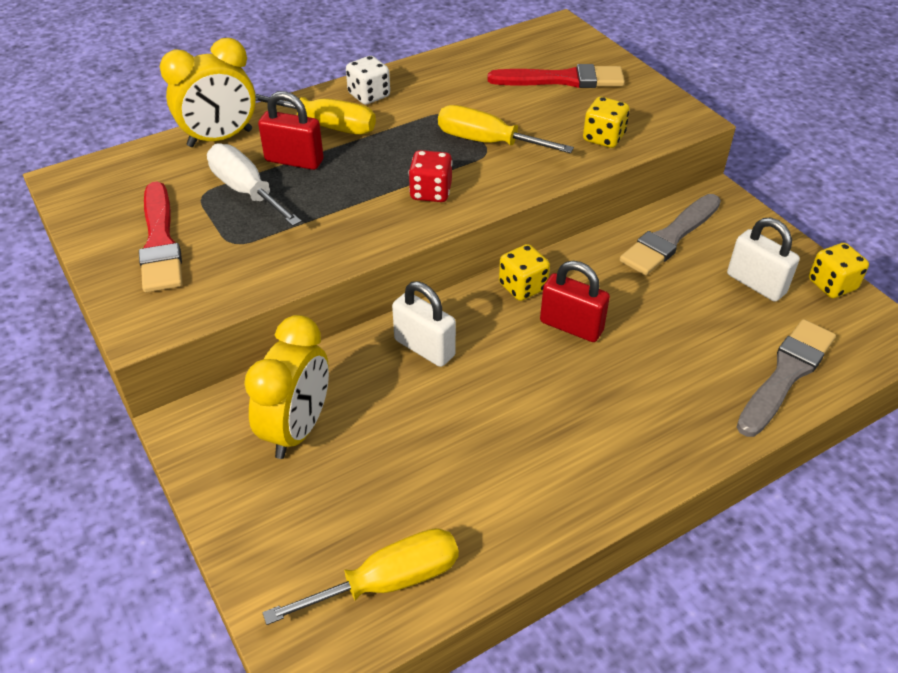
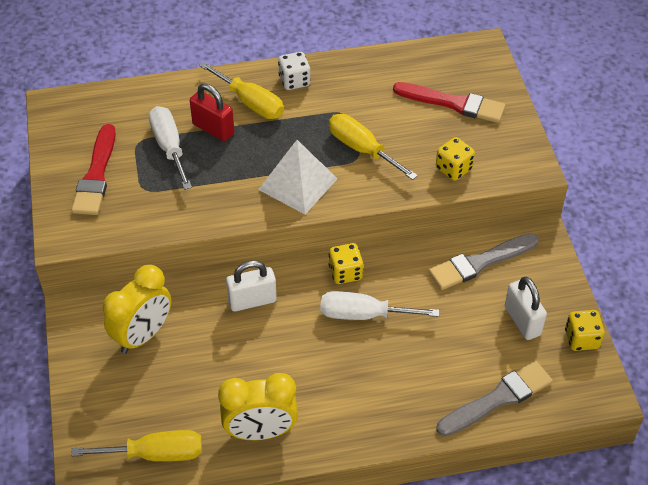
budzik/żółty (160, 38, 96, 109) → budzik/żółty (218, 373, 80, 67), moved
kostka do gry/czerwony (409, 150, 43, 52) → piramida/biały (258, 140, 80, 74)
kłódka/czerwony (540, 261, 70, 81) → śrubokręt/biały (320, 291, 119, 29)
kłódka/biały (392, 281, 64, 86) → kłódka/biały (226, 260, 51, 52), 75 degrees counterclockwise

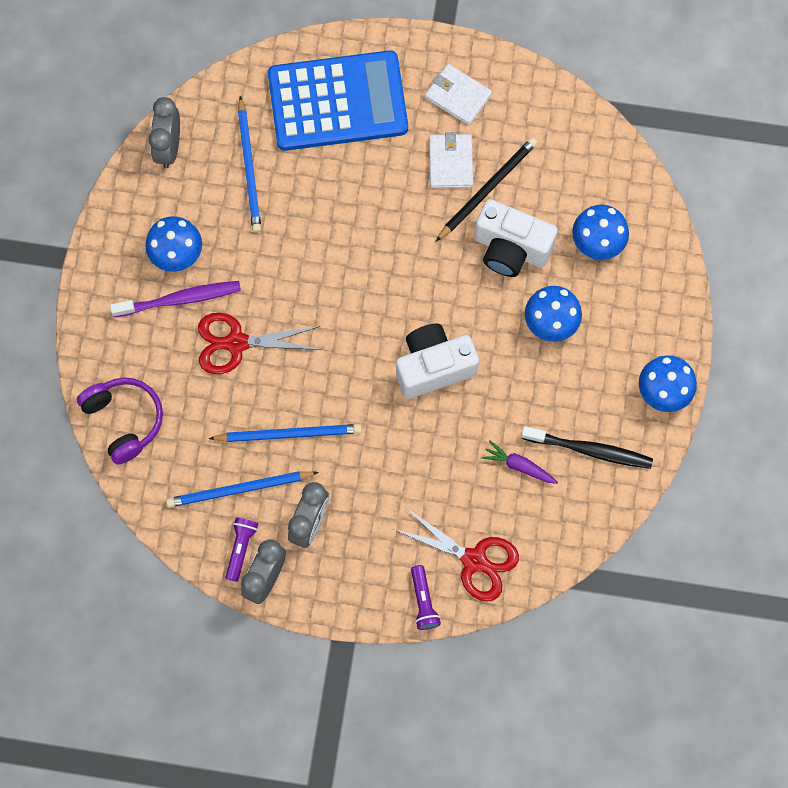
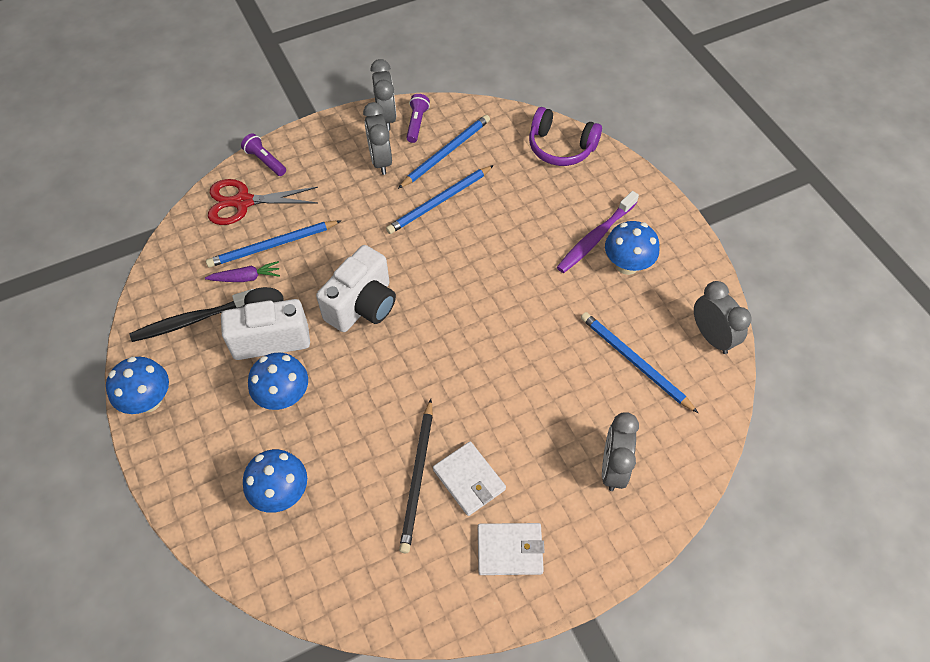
nożyczki/czerwony (198, 313, 123, 61) → -
- → ołówek/niebieski (206, 220, 135, 47)
aparat fotograficzny/biały (475, 199, 83, 78) → aparat fotograficzny/biały (221, 287, 89, 73), moved
kalkulator/niebieski (268, 50, 140, 101) → budzik/szary (602, 412, 37, 79)
latarka/fioletowy (226, 517, 32, 65) → latarka/fioletowy (406, 94, 24, 49), 150 degrees counterclockwise

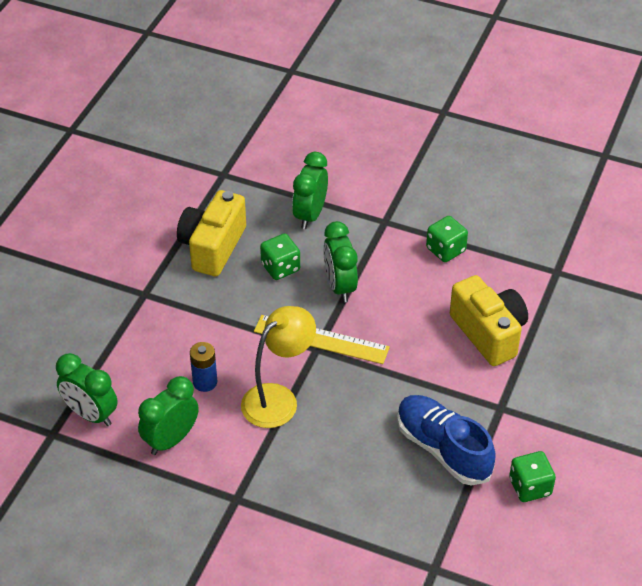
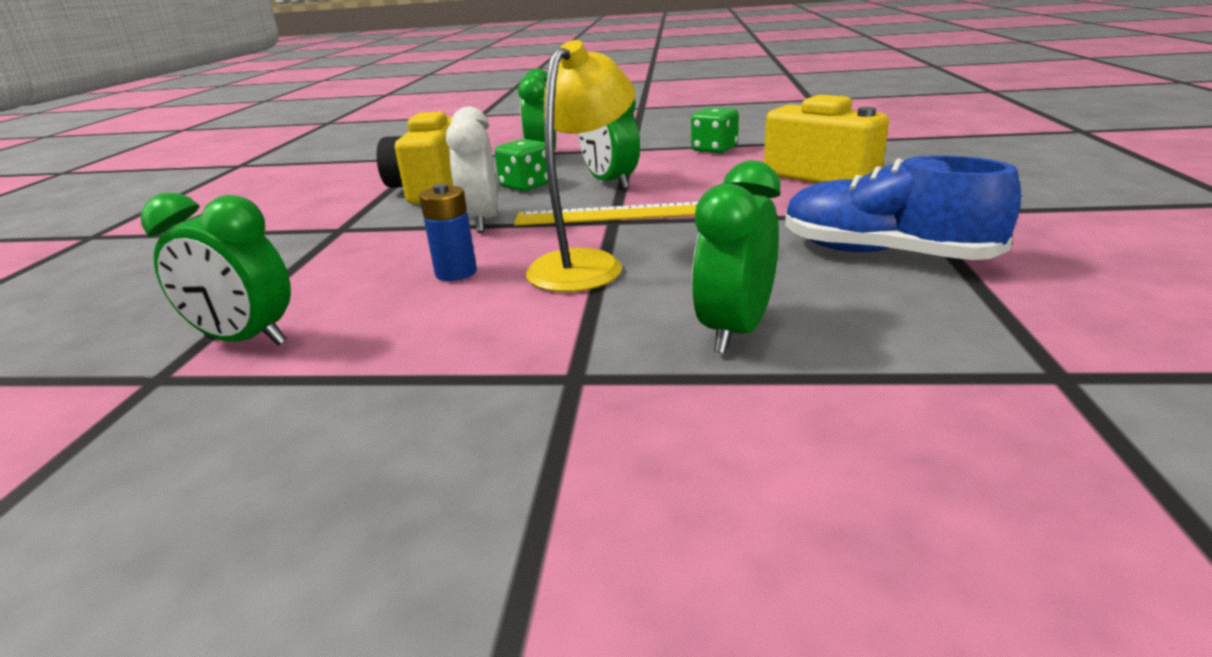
kostka do gry/zielony (509, 451, 47, 51) → -
- → budzik/biały (446, 107, 52, 126)
budzik/zielony (138, 376, 61, 79) → budzik/zielony (692, 160, 88, 194), moved

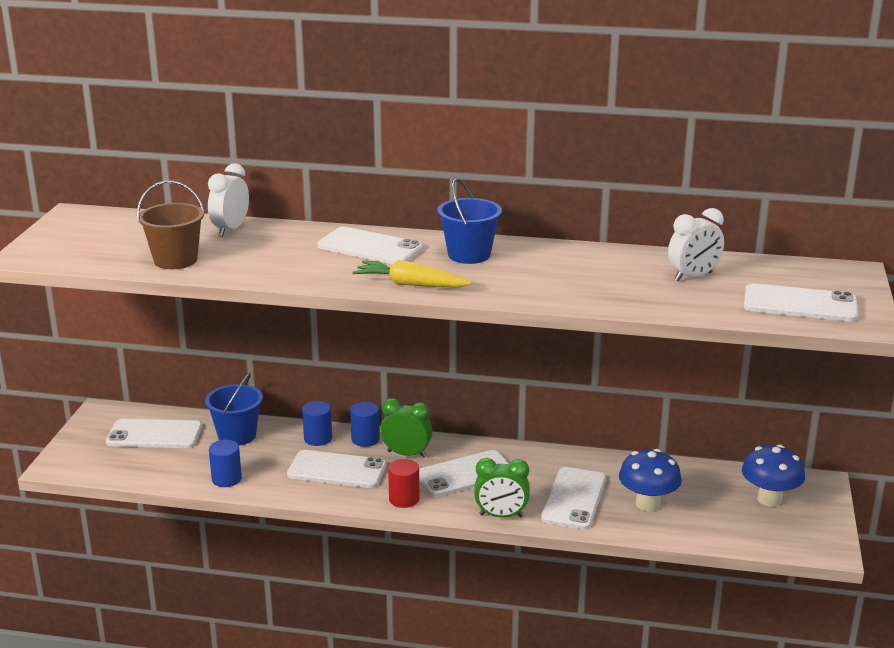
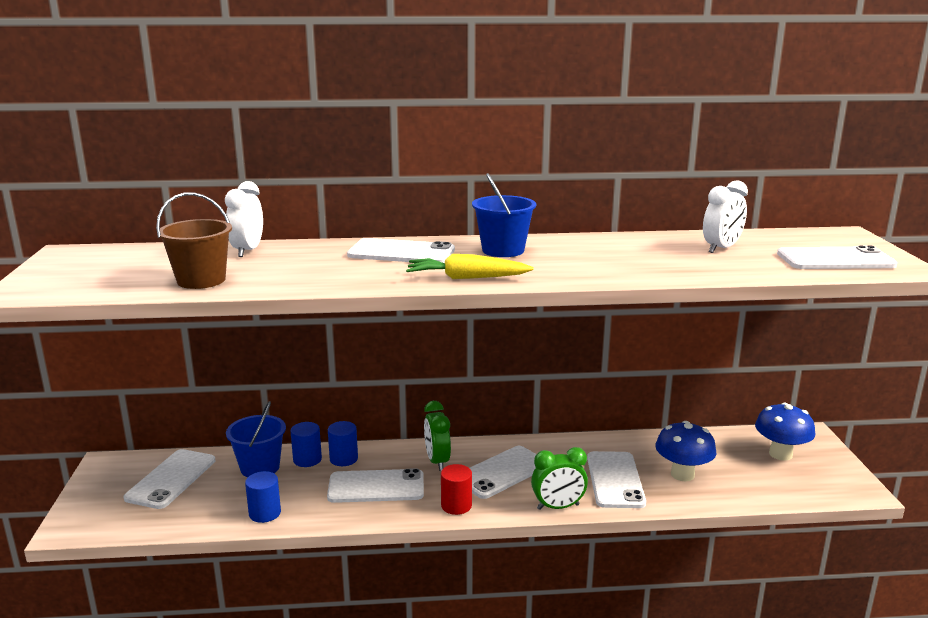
walec/niebieski (350, 402, 30, 45) → walec/niebieski (290, 422, 32, 45), moved
telefon/biały (106, 419, 96, 29) → telefon/biały (124, 449, 91, 60), 60 degrees counterclockwise
budzik/zielony (380, 398, 52, 60) → budzik/zielony (424, 401, 27, 70), 105 degrees counterclockwise

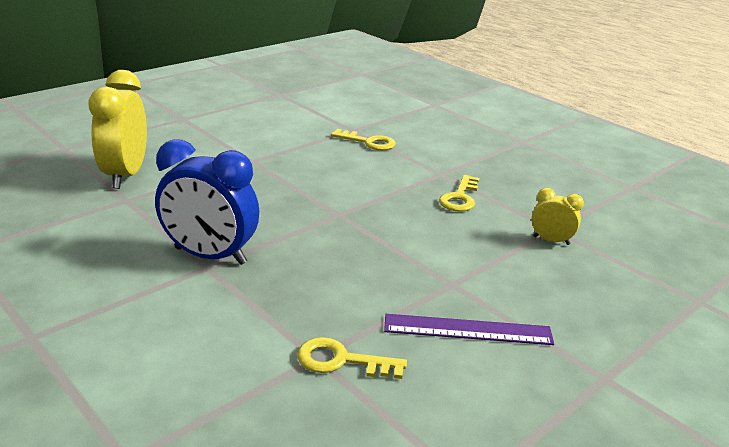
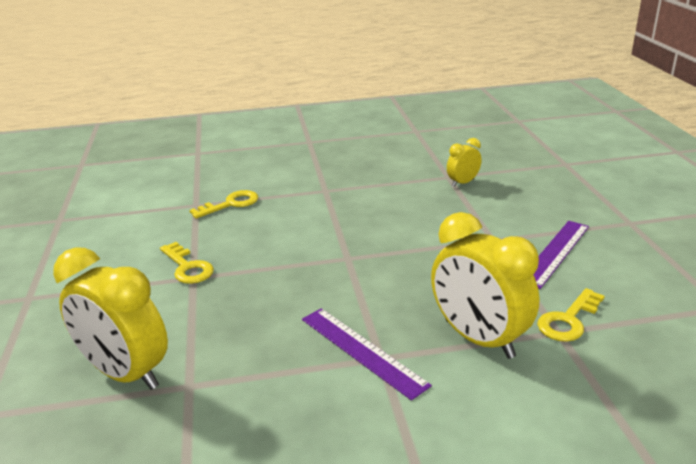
- → budzik/żółty (431, 212, 109, 147)
klucz/żółty (439, 175, 40, 37) → klucz/żółty (160, 242, 54, 42), moved
budzik/niebieski (155, 139, 104, 126) → linijka/fioletowy (302, 308, 130, 93)

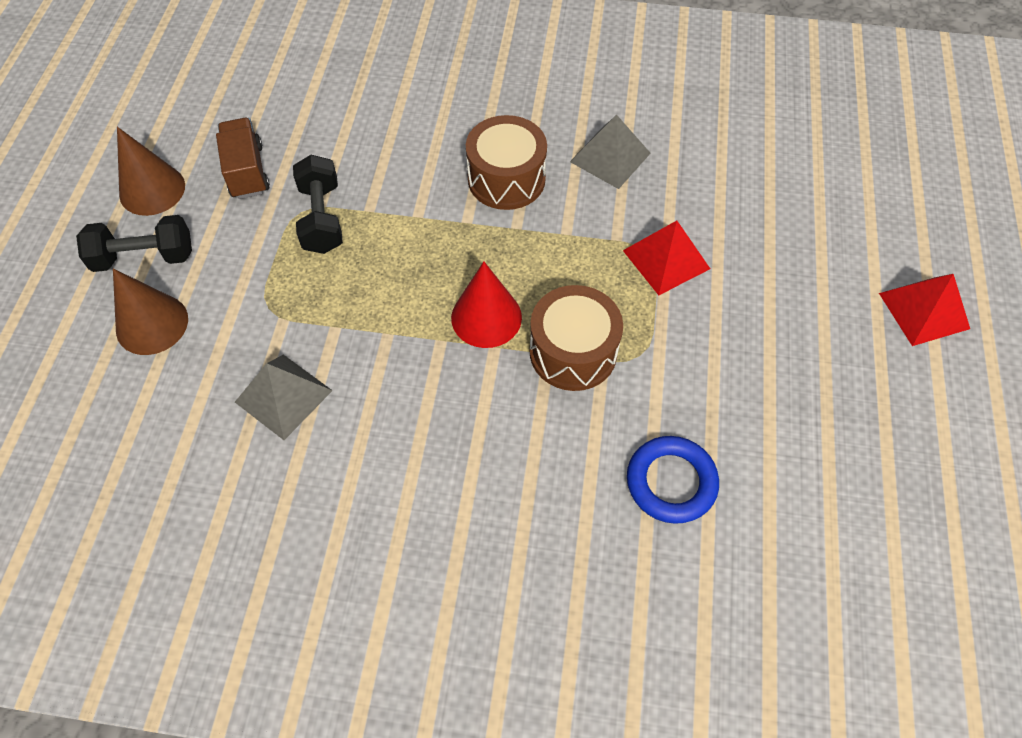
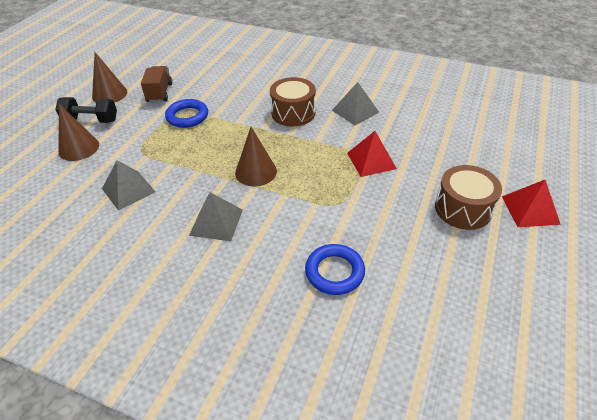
- → piramida/szary (189, 192, 54, 49)
bęben/brązowy (529, 285, 94, 106) → bęben/brązowy (435, 165, 67, 65), moved
hantel/czarny (293, 155, 50, 99) → pierścień/niebieski (165, 99, 43, 29)
stożek/czerwony (451, 261, 71, 87) → stożek/brązowy (235, 127, 42, 59)

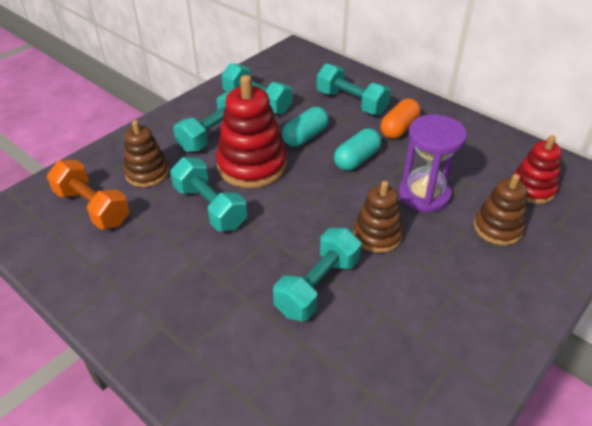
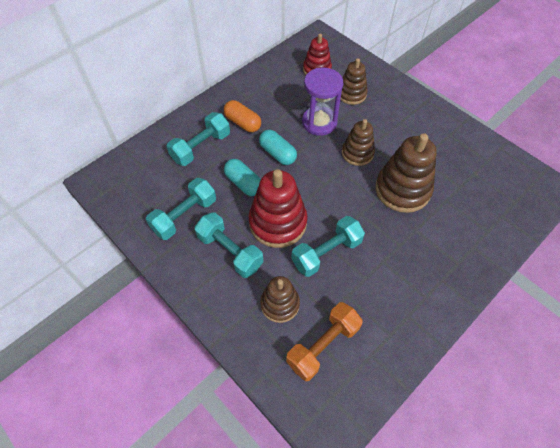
hantel/turkusowy (273, 228, 88, 93) → zabawka nakładanka/brązowy (375, 133, 62, 80)

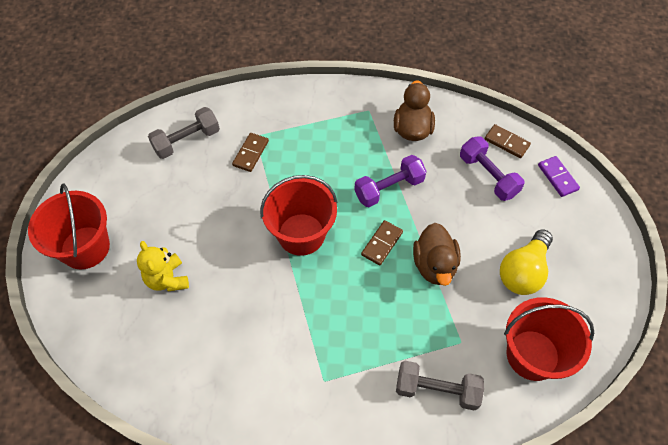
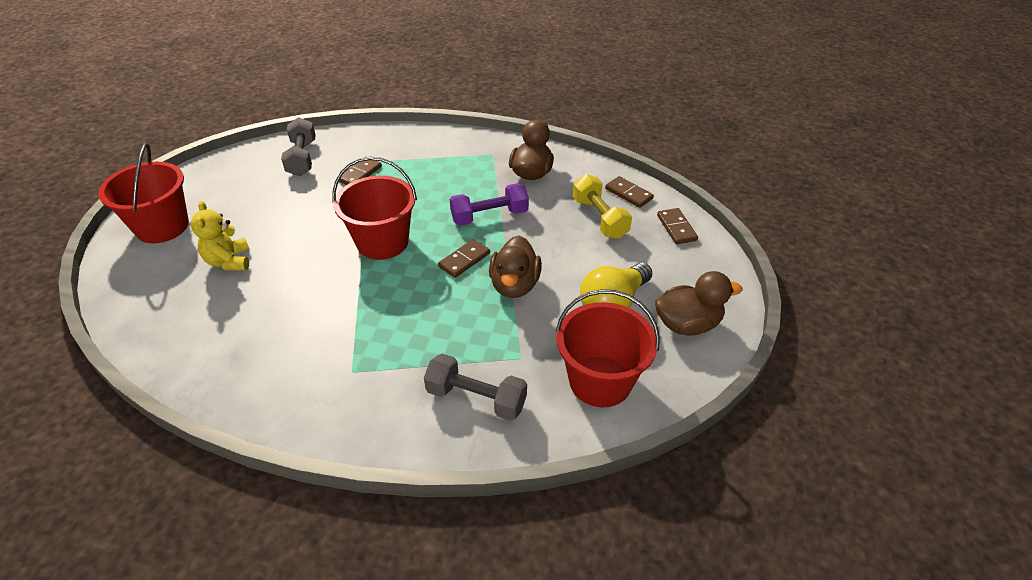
- → kaczka/brązowy (655, 271, 88, 65)
hantel/fioletowy (460, 136, 65, 65) → hantel/żółty (573, 174, 59, 65)
kostka domina/fioletowy (538, 156, 42, 41) → kostka domina/brązowy (657, 208, 41, 36)
hantel/szary (148, 107, 72, 52) → hantel/szary (281, 117, 35, 59), 75 degrees counterclockwise

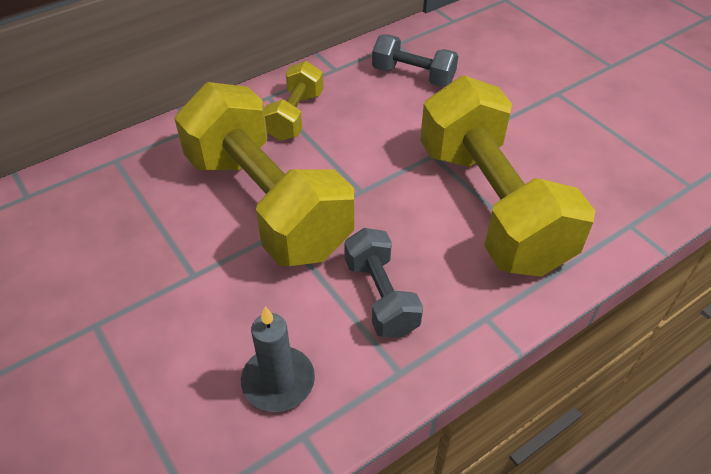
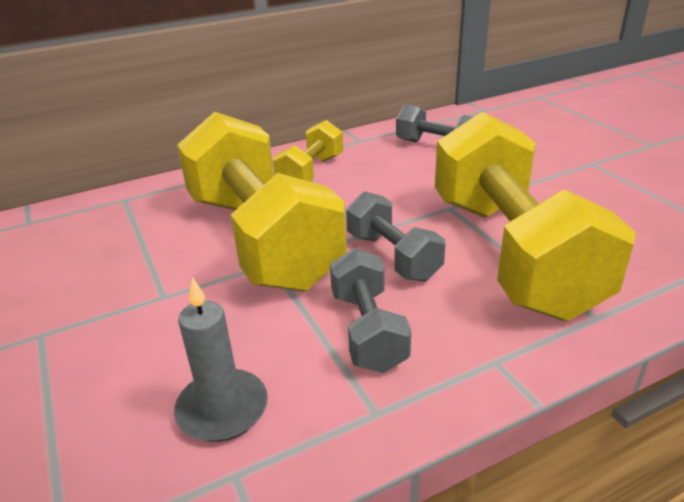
- → hantel/szary (346, 191, 99, 91)

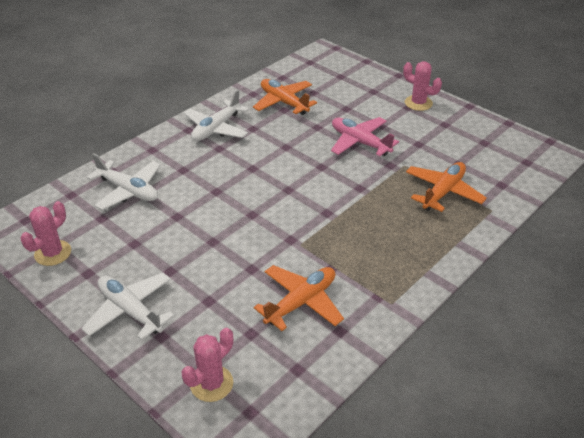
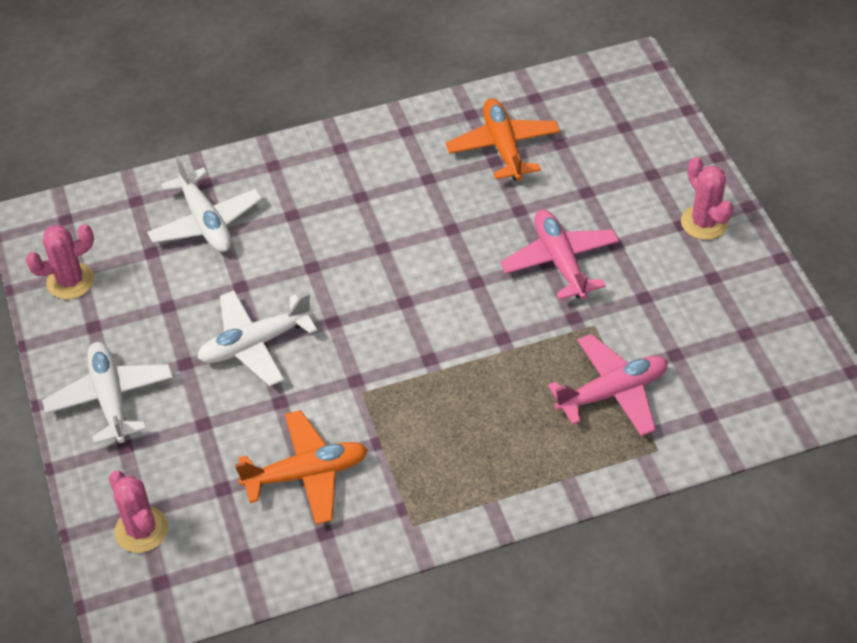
samolot/biały (184, 90, 65, 51) → samolot/biały (197, 290, 120, 96), moved
samolot/pomarańczowy (406, 162, 81, 50) → samolot/różowy (548, 334, 120, 102)
kaktus/różowy (181, 328, 52, 74) → kaktus/różowy (109, 471, 59, 82), 75 degrees clockwise

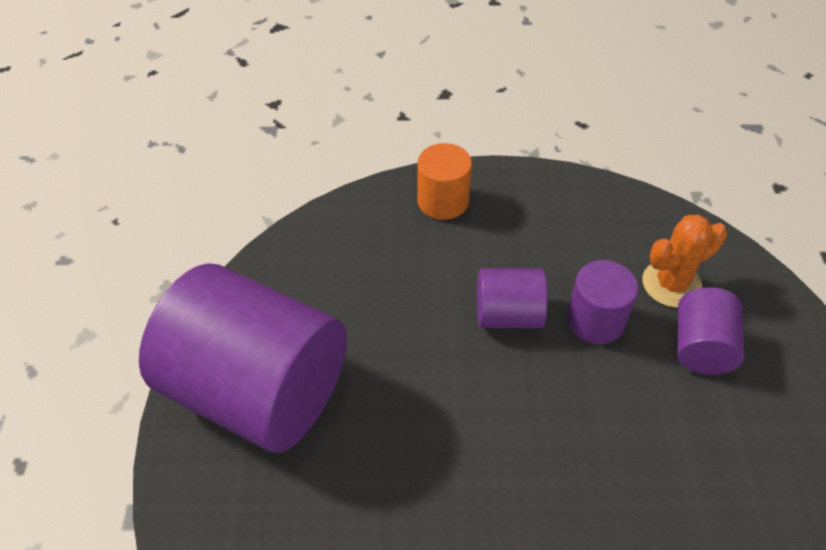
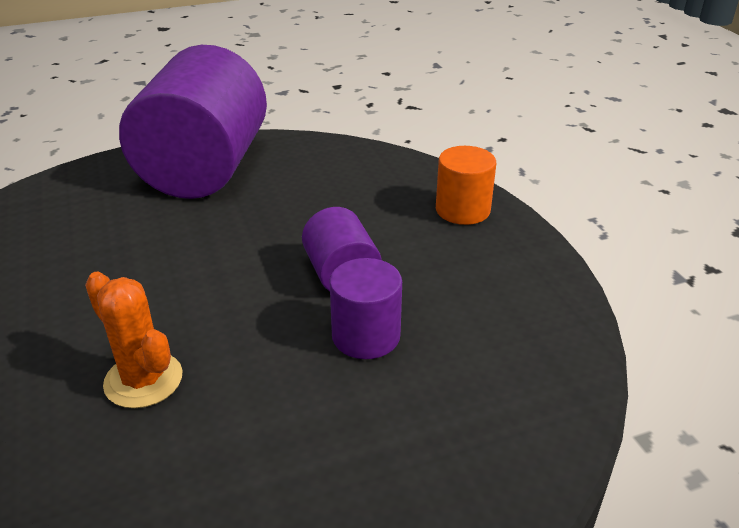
walec/fioletowy (677, 287, 67, 88) → -
kaktus/pomarańczowy (642, 214, 85, 94) → kaktus/pomarańczowy (85, 271, 97, 137), moved

